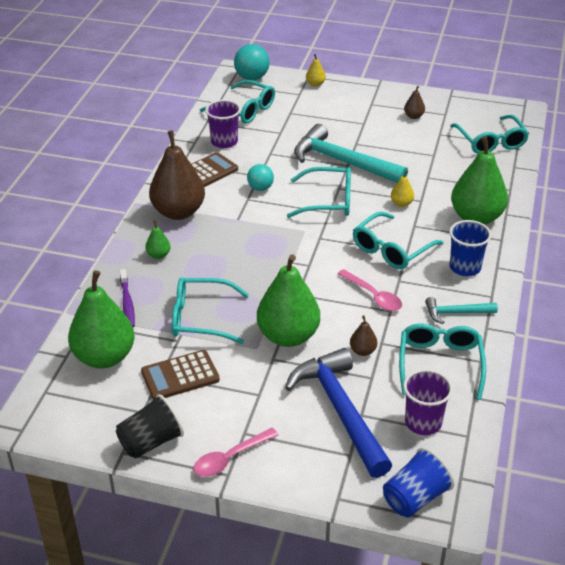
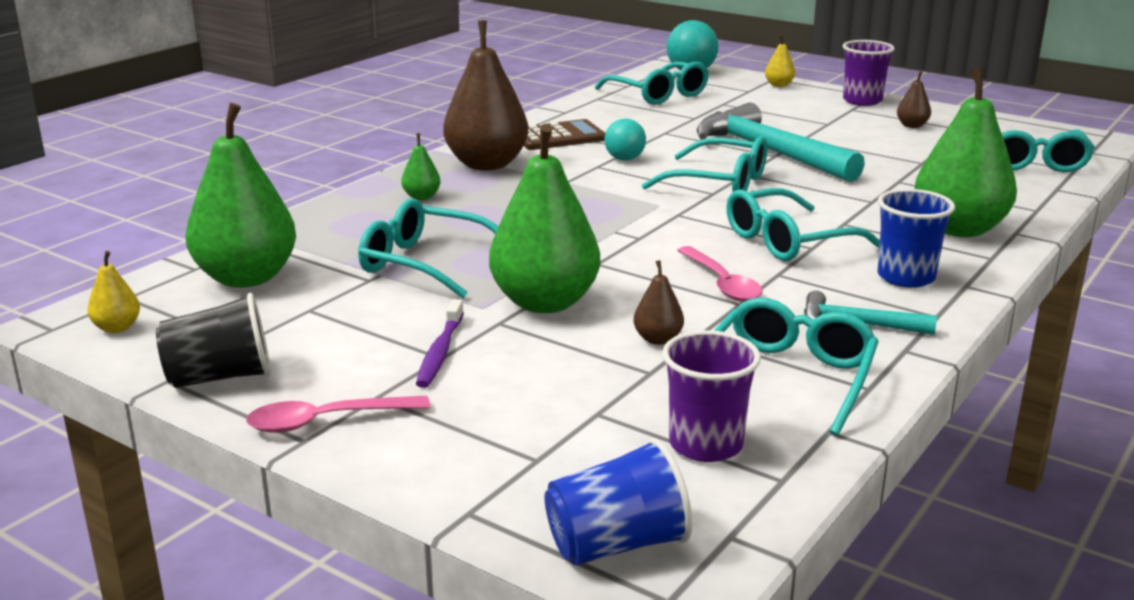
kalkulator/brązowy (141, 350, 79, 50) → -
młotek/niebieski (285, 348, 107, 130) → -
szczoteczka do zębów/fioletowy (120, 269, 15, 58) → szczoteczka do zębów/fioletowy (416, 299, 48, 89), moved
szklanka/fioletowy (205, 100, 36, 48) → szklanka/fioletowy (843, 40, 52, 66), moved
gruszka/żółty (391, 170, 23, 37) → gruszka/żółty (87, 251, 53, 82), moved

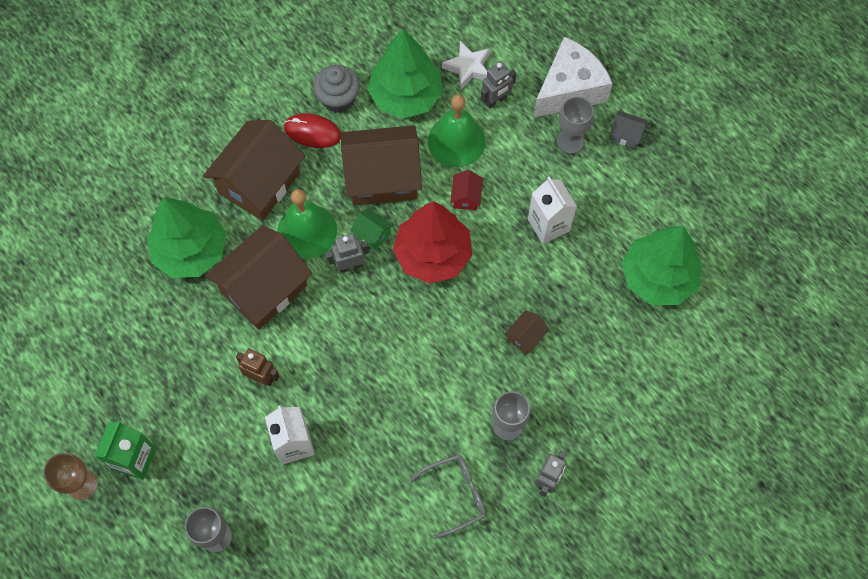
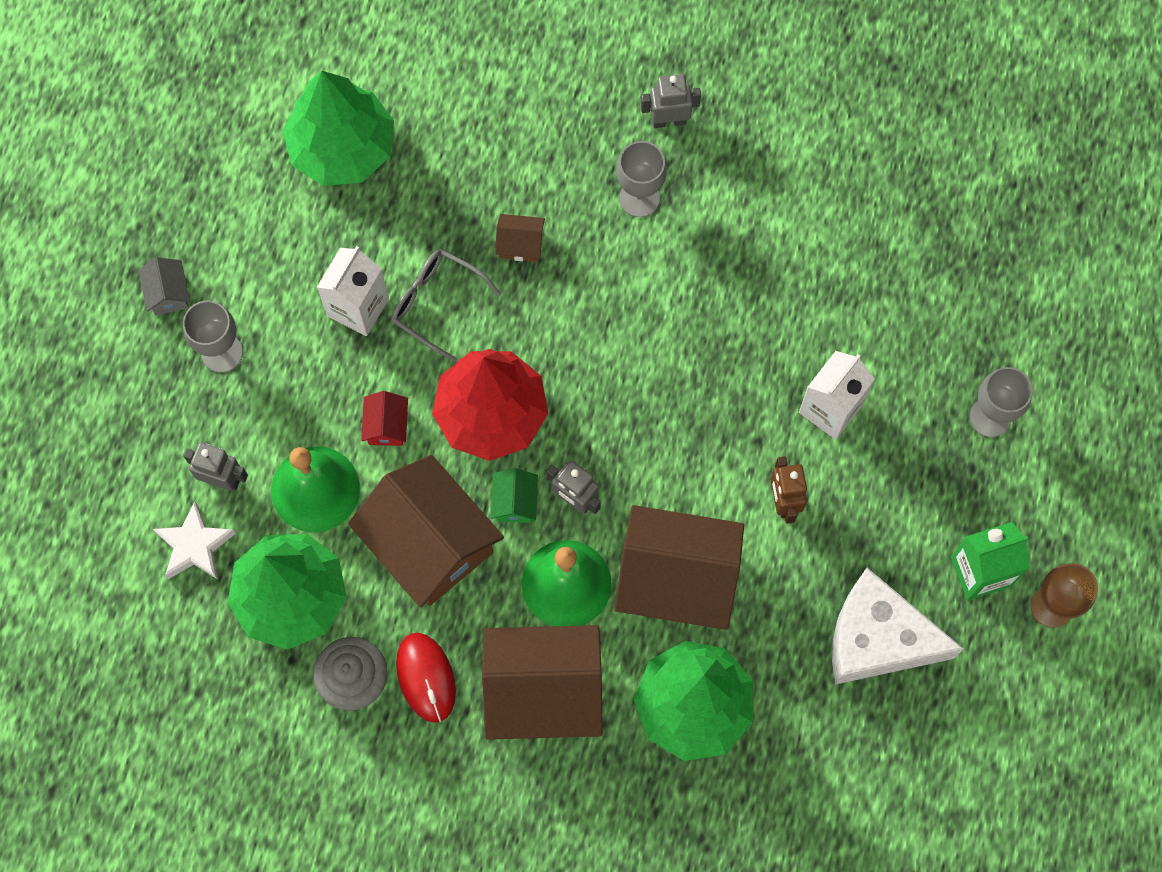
okulary/szary (410, 454, 76, 85) → okulary/szary (391, 249, 110, 113), moved
ser/biały (533, 37, 80, 81) → ser/biały (832, 568, 131, 117), moved
domek/czerwony (450, 170, 33, 41) → domek/czerwony (361, 391, 47, 55), 60 degrees counterclockwise

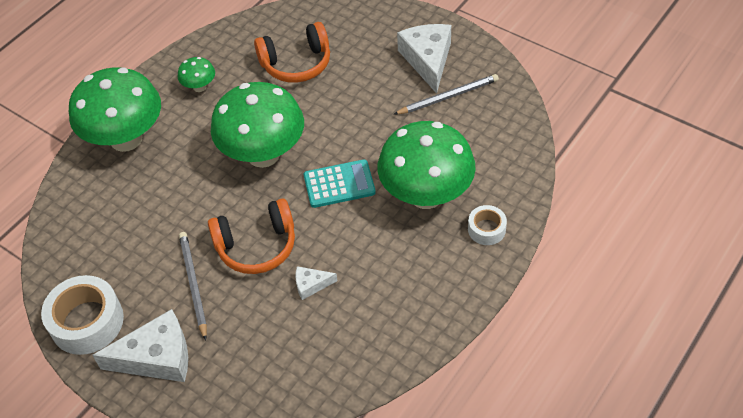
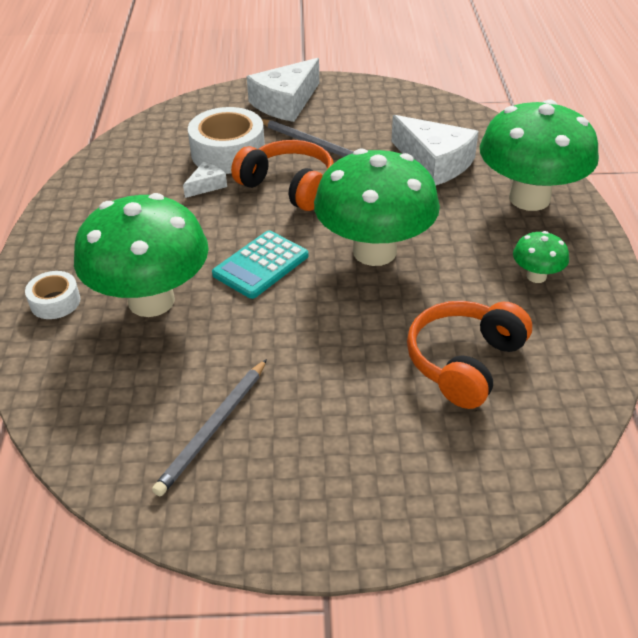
taśma klejąca/biały (41, 275, 83, 80) → taśma klejąca/biały (188, 107, 77, 67), moved
ser/biały (397, 24, 54, 70) → ser/biały (391, 115, 88, 70), moved
słuchawki/pomarańczowy (208, 199, 87, 75) → słuchawki/pomarańczowy (231, 140, 103, 71), 90 degrees clockwise

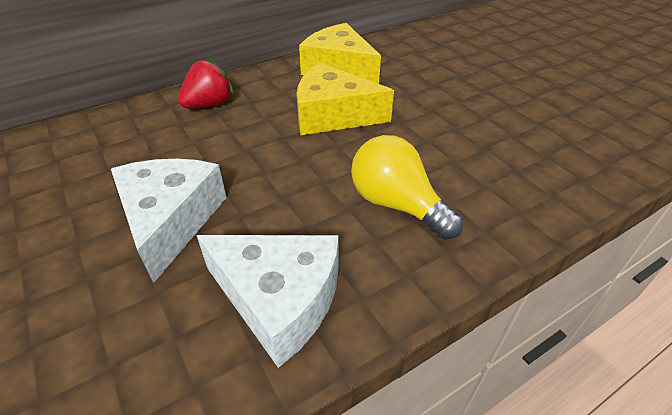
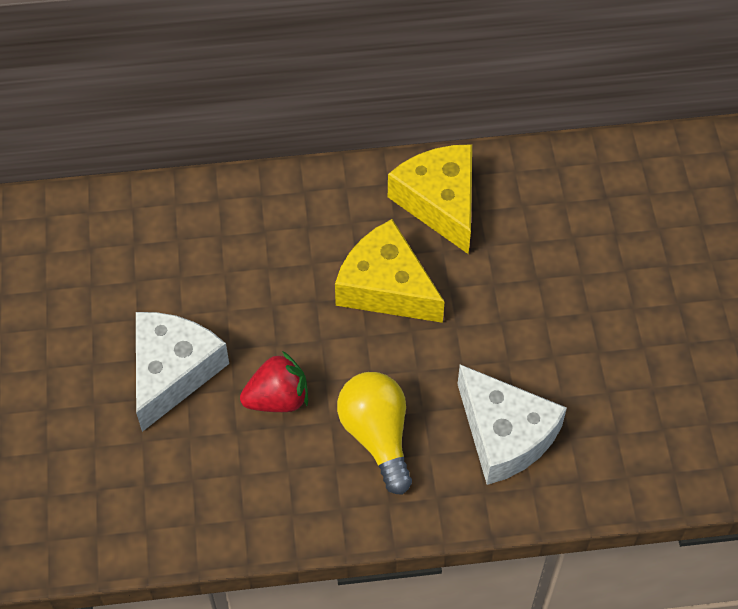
truskawka/czerwony (178, 57, 56, 52) → truskawka/czerwony (240, 351, 68, 61), moved
ser/biały (196, 235, 143, 133) → ser/biały (458, 364, 109, 121), moved

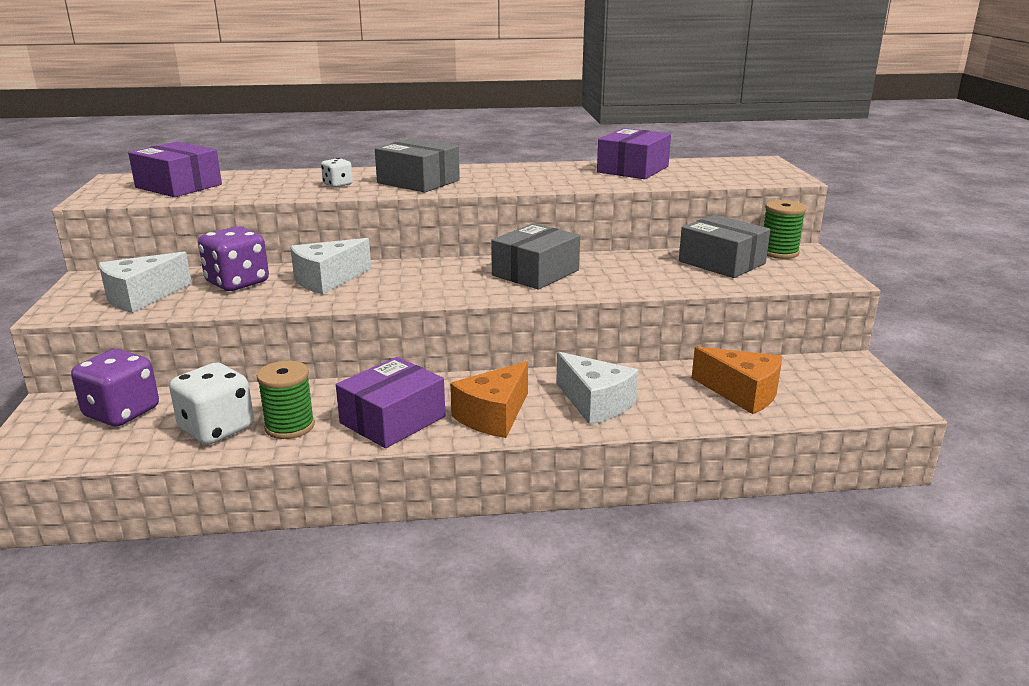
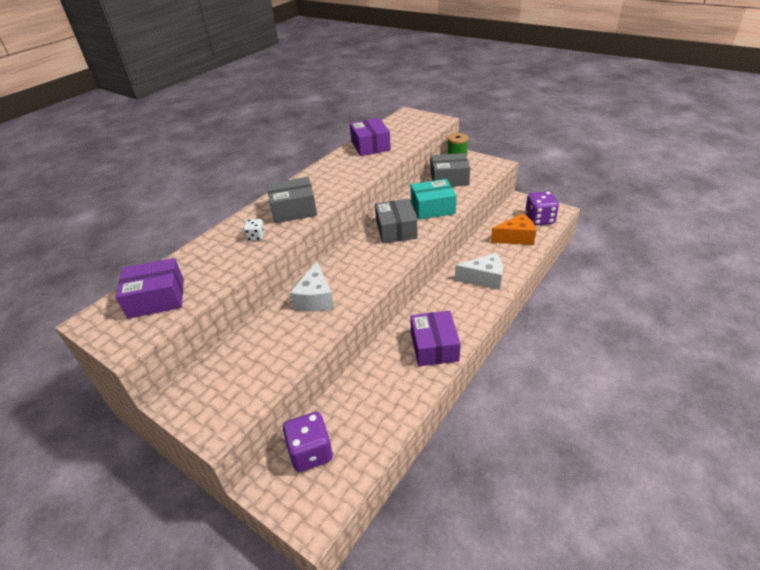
ser/biały (99, 252, 93, 61) → -
kostka do gry/biały (169, 362, 85, 83) → -
szpulka/zielony (257, 361, 58, 78) → -
ser/pomarańczowy (450, 361, 78, 77) → -
- → pudełko/turkusowy (411, 179, 46, 41)
kostka do gry/fioletowy (198, 226, 71, 65) → kostka do gry/fioletowy (525, 191, 34, 34), moved

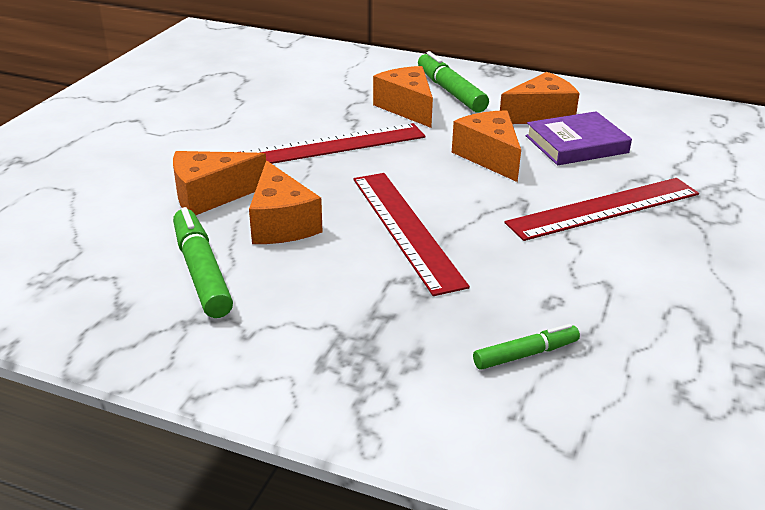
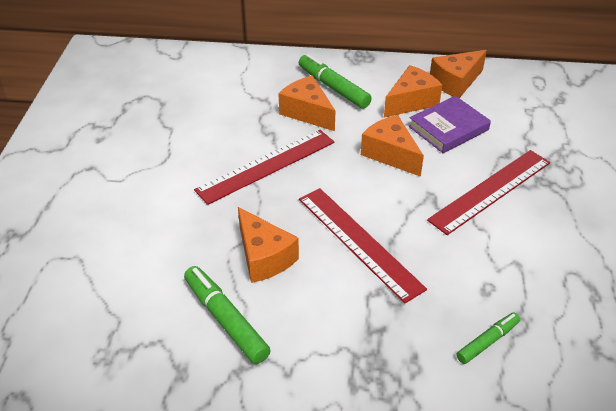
ser/pomarańczowy (173, 151, 93, 64) → ser/pomarańczowy (430, 50, 57, 48), moved

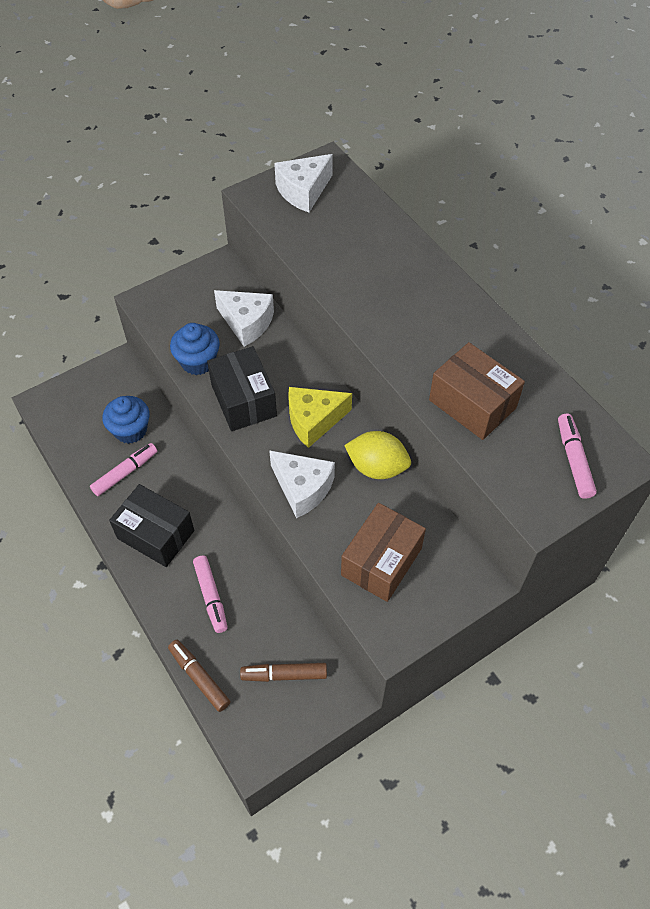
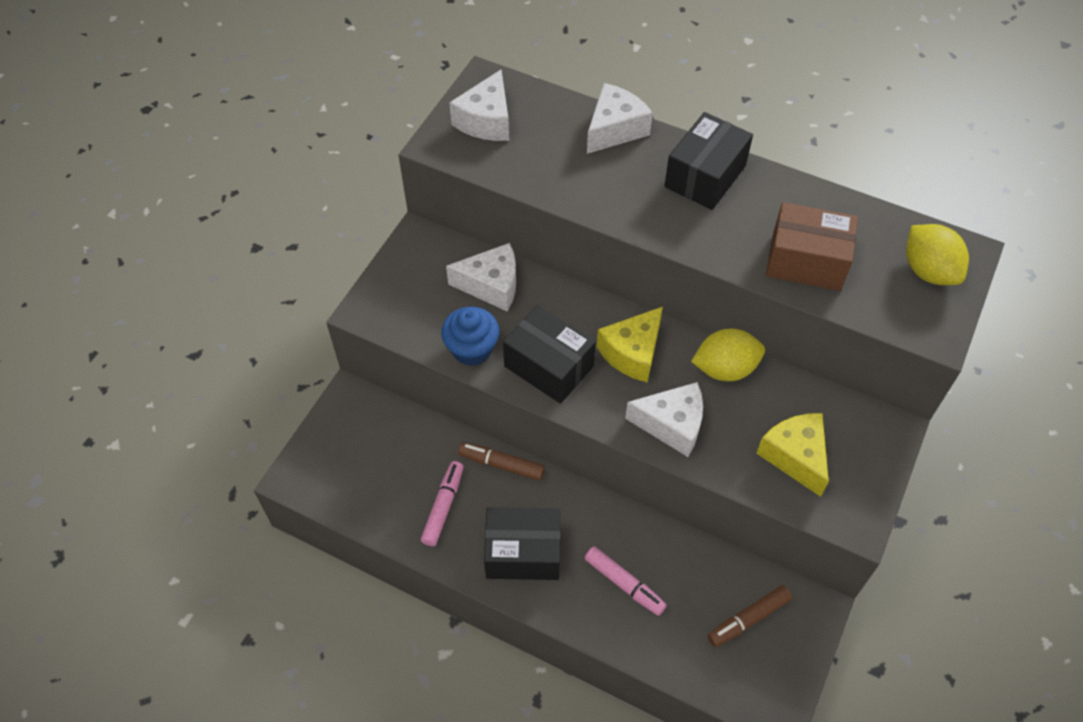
muffinka/niebieski (102, 396, 48, 48) → -
- → ser/biały (587, 83, 66, 71)
- → pudełko/czarny (664, 112, 89, 98)
flamaster/brązowy (168, 640, 63, 72) → flamaster/brązowy (458, 442, 87, 39), moved
pudełko/brązowy (341, 503, 85, 99) → ser/żółty (756, 413, 73, 84)
flamaster/różowy (558, 413, 39, 86) → cytryna/żółty (906, 224, 63, 61)

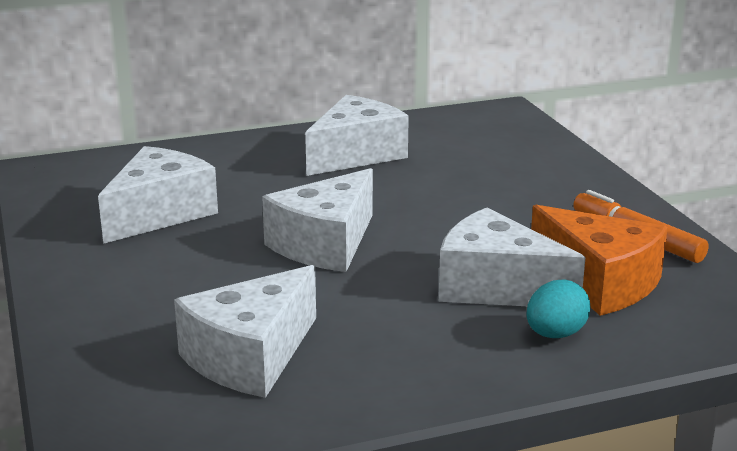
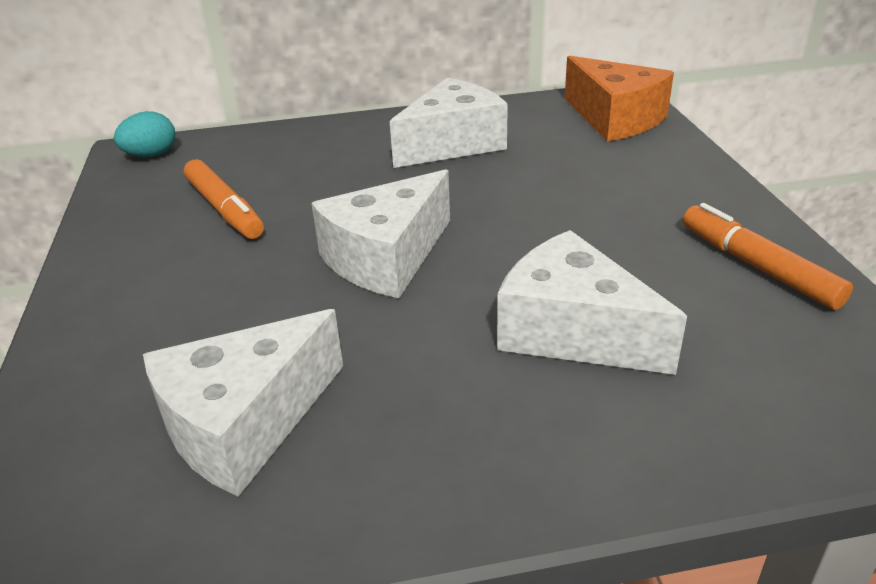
jajko/turkusowy (526, 279, 65, 59) → jajko/turkusowy (114, 111, 61, 46), moved
ser/pomarańczowy (531, 205, 137, 111) → ser/pomarańczowy (565, 56, 109, 85), moved
ser/biały (98, 146, 120, 98) → flamaster/pomarańczowy (184, 159, 80, 80)

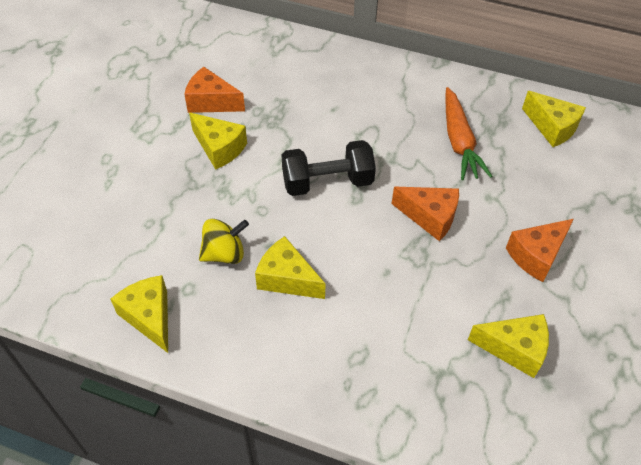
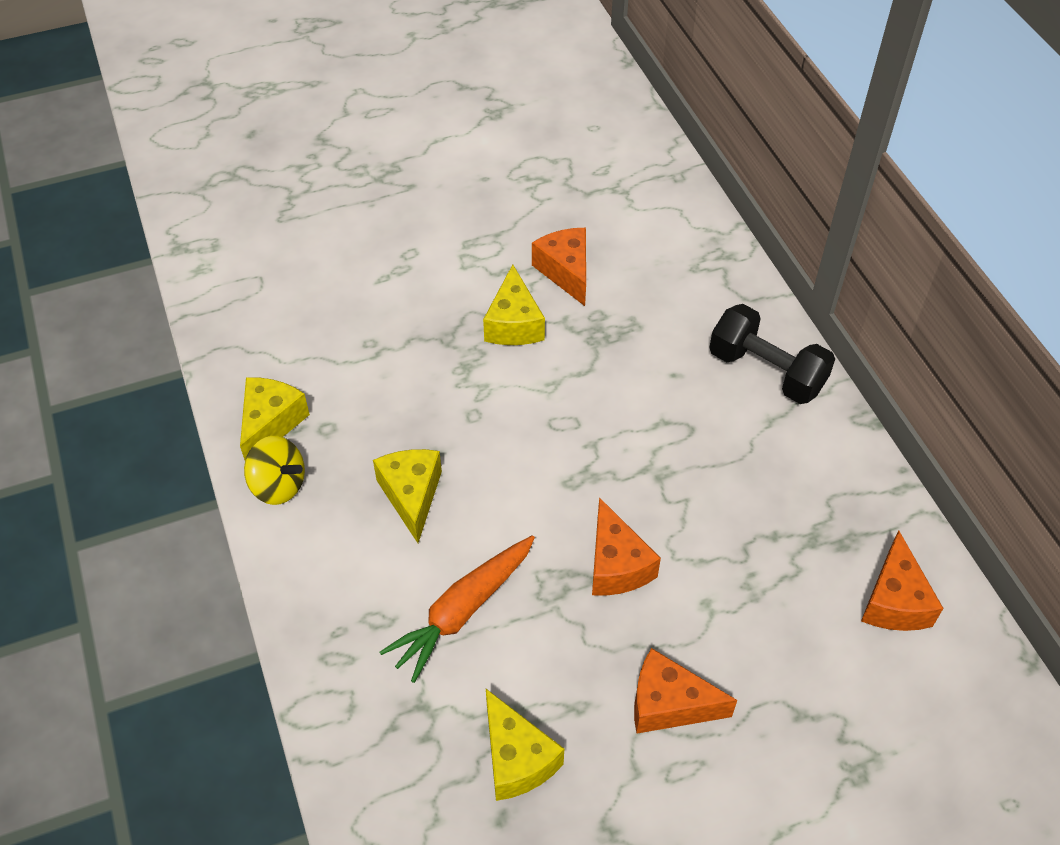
bączek/żółty (199, 219, 50, 45) → bączek/żółty (244, 436, 61, 69), moved
hantel/czarny (282, 140, 94, 56) → hantel/czarny (709, 304, 126, 100), moved
marchewka/pomarańczowy (445, 87, 47, 93) → marchewka/pomarańczowy (380, 535, 155, 148), moved
ser/żółty (522, 91, 64, 56) → ser/pomarańczowy (861, 530, 83, 101)

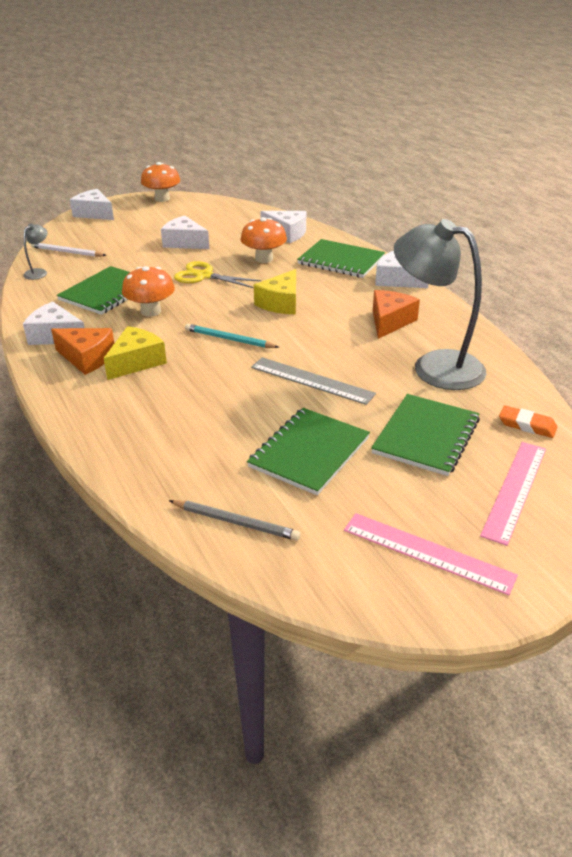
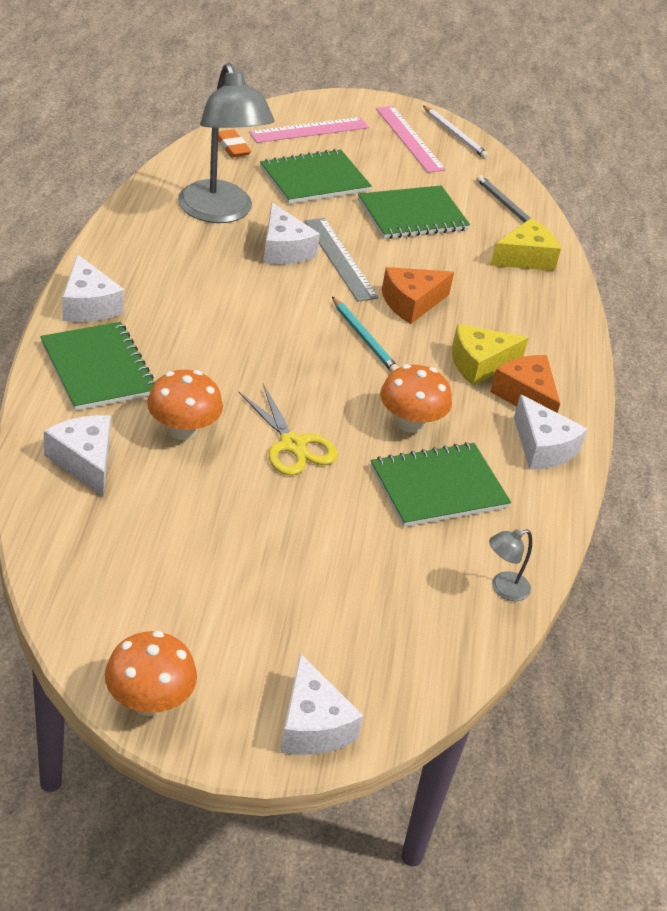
ołówek/biały (31, 243, 76, 14) → ołówek/biały (423, 106, 66, 53), moved
ser/biały (161, 215, 48, 34) → ser/biały (263, 203, 57, 61), moved
ser/żółty (254, 269, 42, 45) → ser/żółty (490, 218, 71, 53), moved
ser/pomarańczowy (373, 290, 47, 49) → ser/pomarańczowy (382, 267, 72, 57), moved

